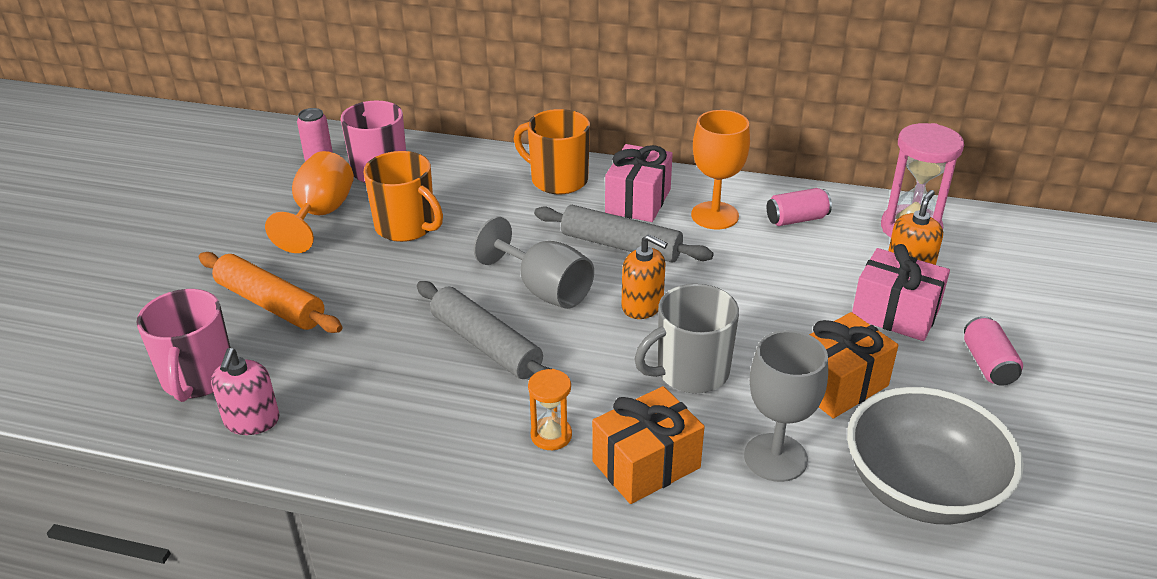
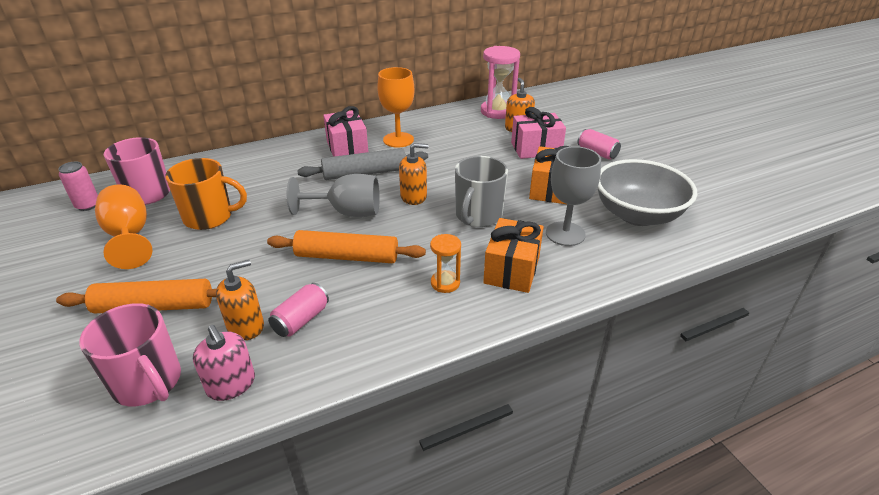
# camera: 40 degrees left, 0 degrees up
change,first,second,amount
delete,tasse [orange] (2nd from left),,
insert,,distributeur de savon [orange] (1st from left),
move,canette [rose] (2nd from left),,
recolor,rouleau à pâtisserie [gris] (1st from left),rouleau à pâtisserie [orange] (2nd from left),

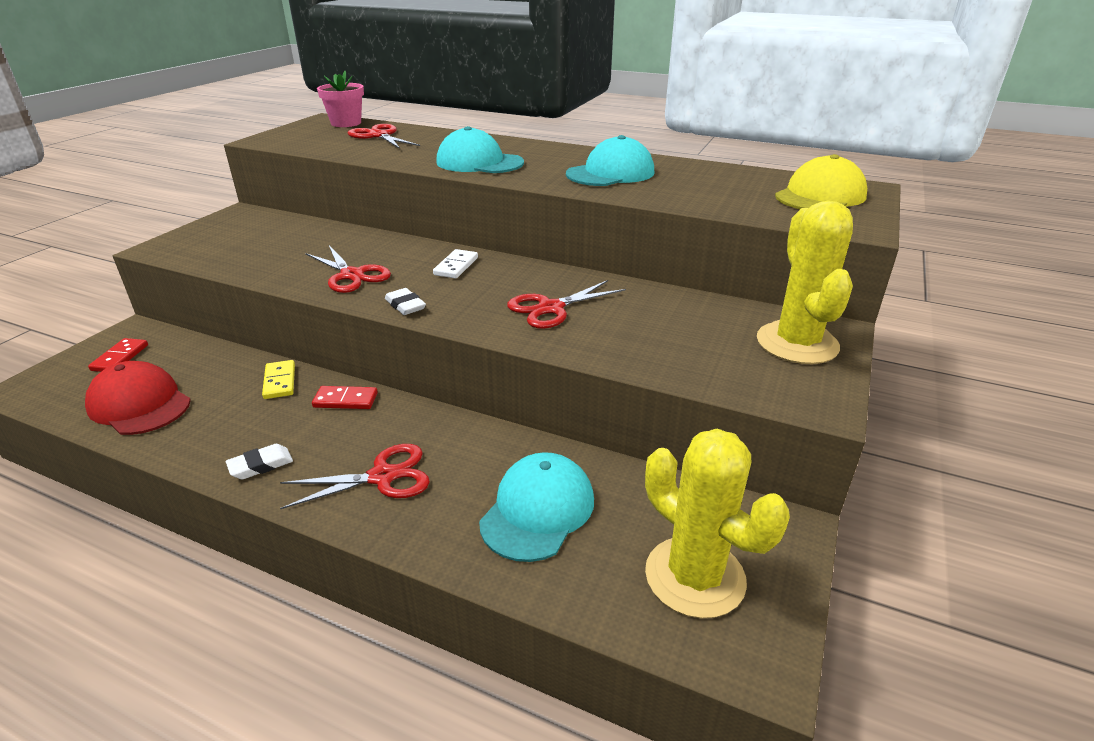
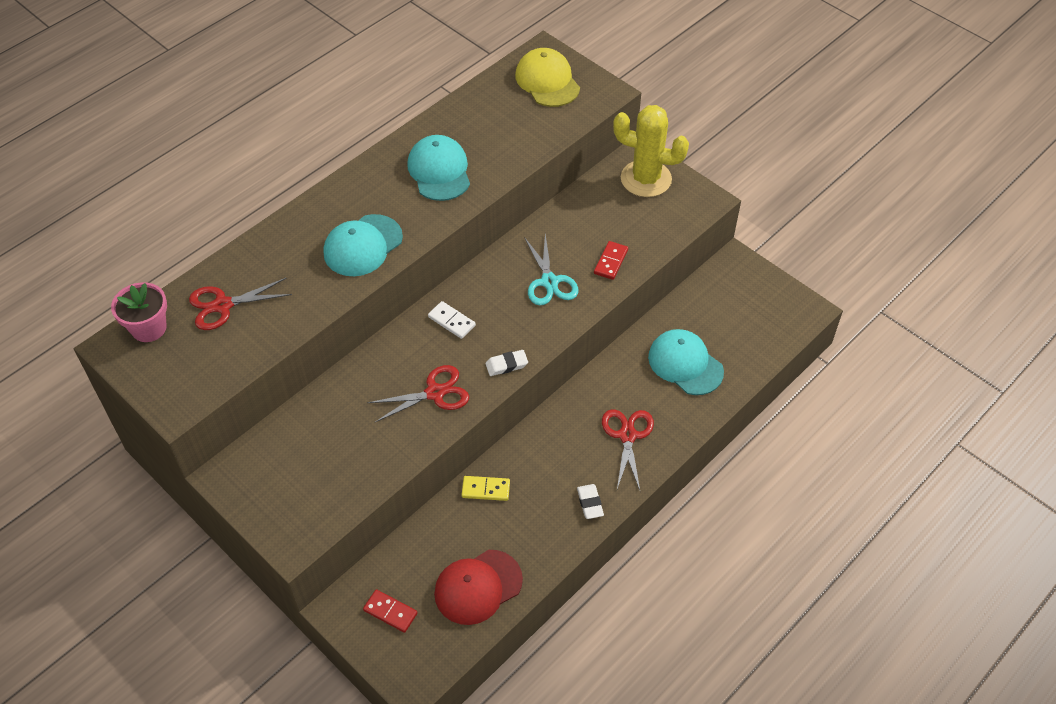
# camera: 70 degrees left, 20 degrees up
change,first,second,amount
delete,cactus [jaune] (1st from left),,
move,domino [rouge] (2nd from left),,
recolor,ciseaux [rouge] (4th from left),ciseaux [turquoise],

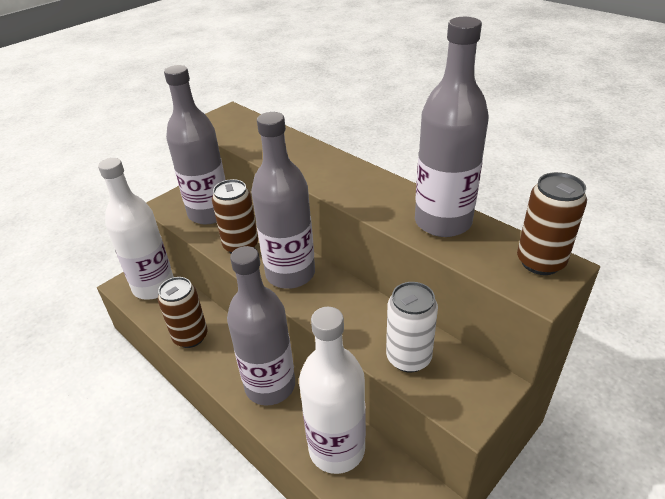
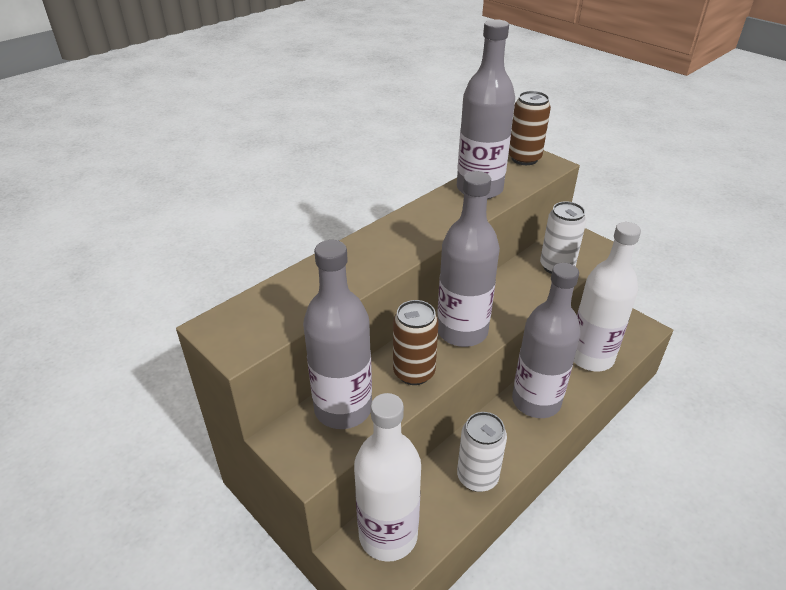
# camera: 90 degrees left, 0 degrees up
change,first,second,amount
recolor,canette [marron] (1st from left),canette [blanc] (1st from left),

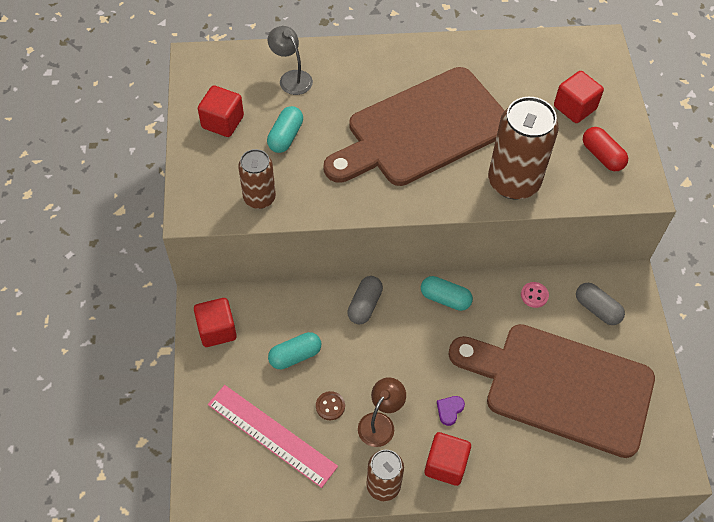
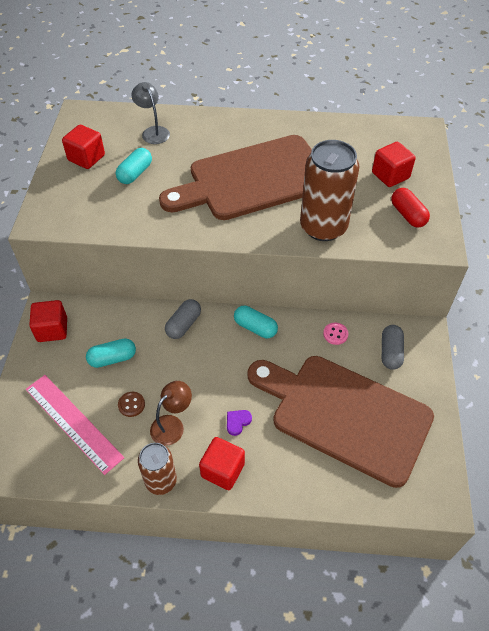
# camera: 10 degrees right, 5 degrees down
change,first,second,amount
delete,canette [marron] (1st from left),,
rotate,gélule [gris] (2nd from left),,45 degrees clockwise

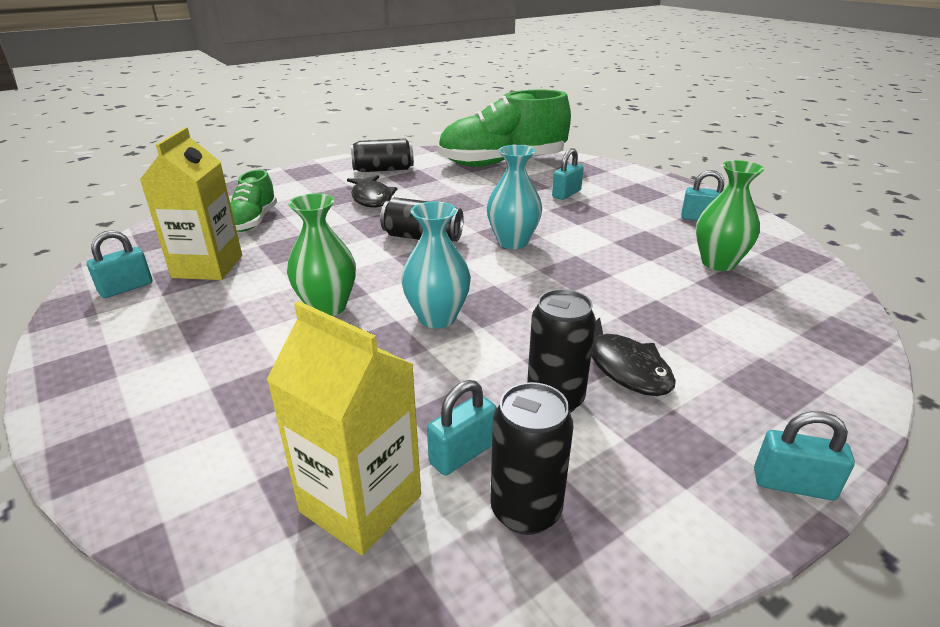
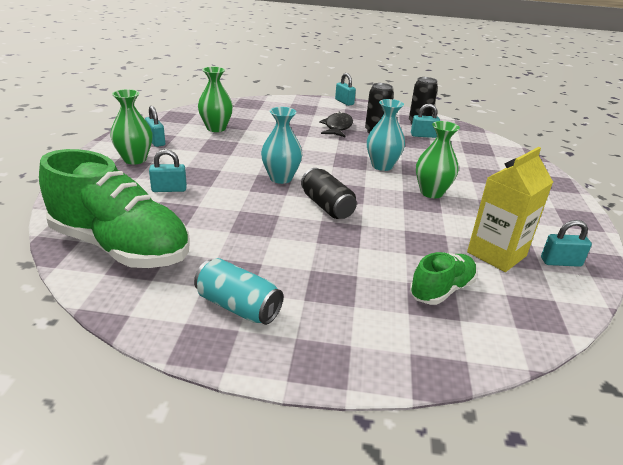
# camera: 140 degrees left, 0 degrees up
change,first,second,amount
delete,brique de lait [jaune] (2nd from left),,
delete,poisson [noir] (1st from left),,
insert,,vase [vert] (1st from left),
recolor,canette [noir] (1st from left),canette [turquoise],

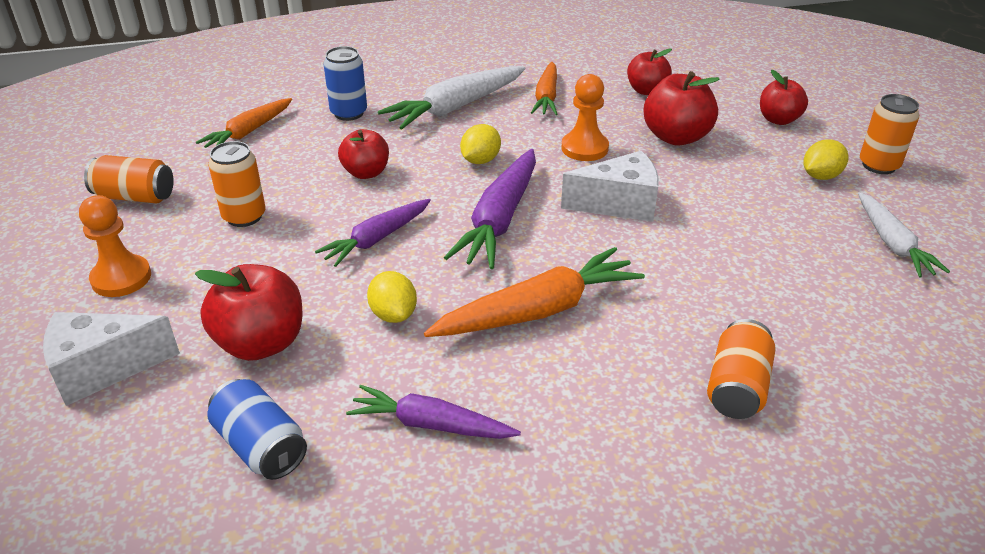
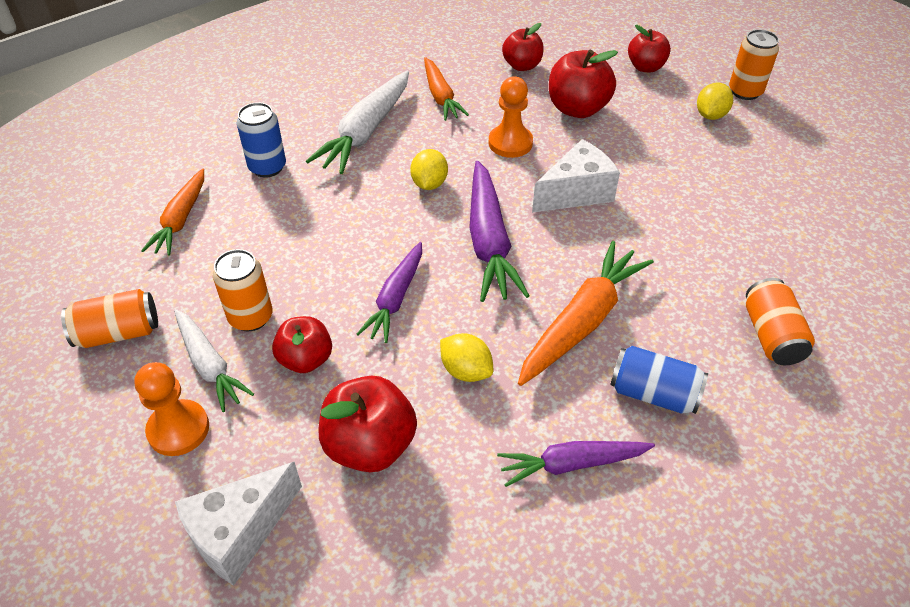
# camera: 25 degrees left, 10 degrees up
change,first,second,amount
move,canette [bleu] (1st from left in the first image),canette [bleu] (2nd from left),
move,pomme [rouge] (2nd from left in the first image),pomme [rouge] (1st from left),
move,carotte [blanc] (2nd from left in the first image),carotte [blanc] (1st from left),

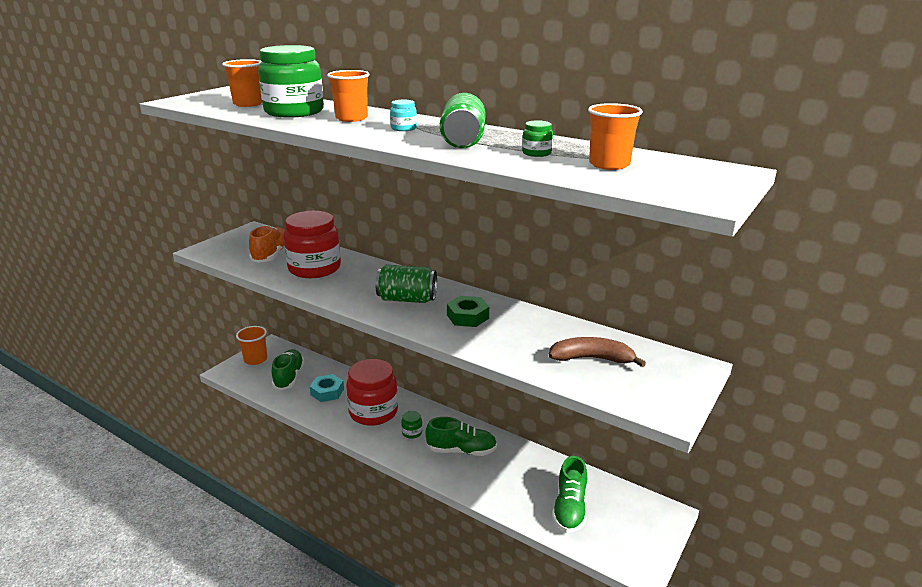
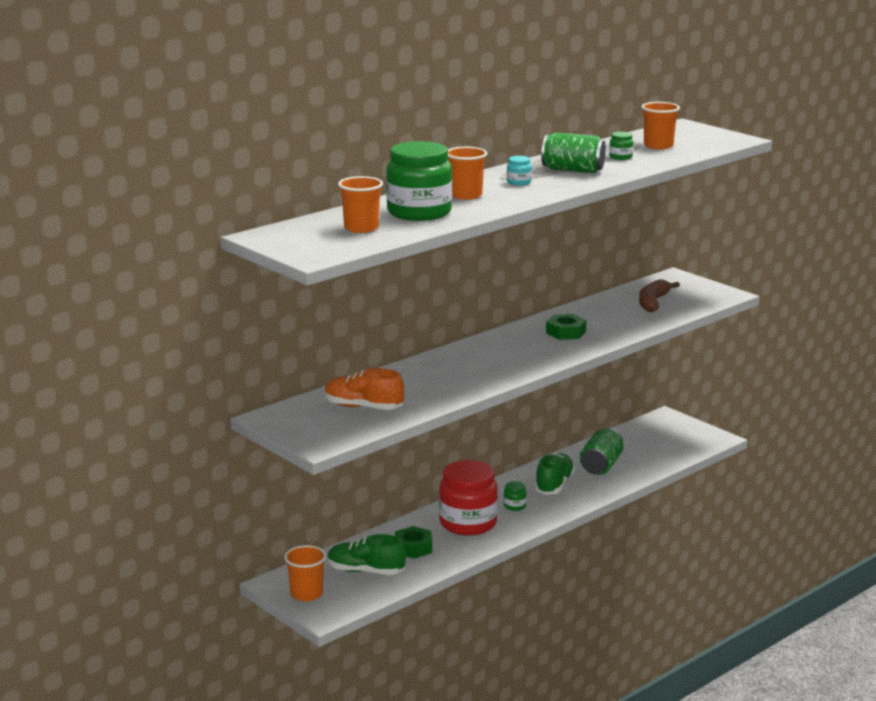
# camera: 75 degrees left, 5 degrees down
change,first,second,amount
delete,bocal [rouge] (1st from left),,
delete,chaussure [vert] (3rd from left),,
move,canette [vert] (1st from left in the first image),canette [vert] (2nd from left),
recolor,écrou [turquoise],écrou [vert] (1st from left),

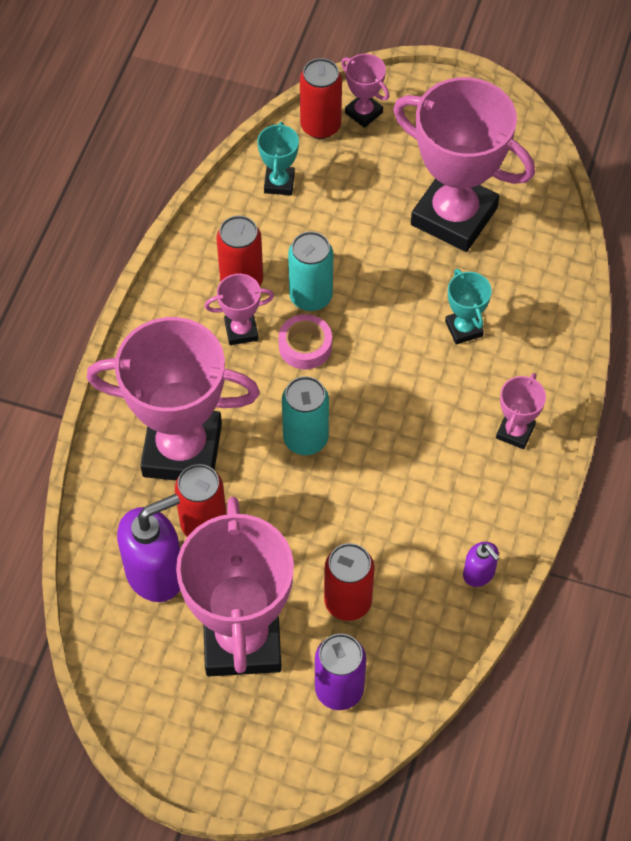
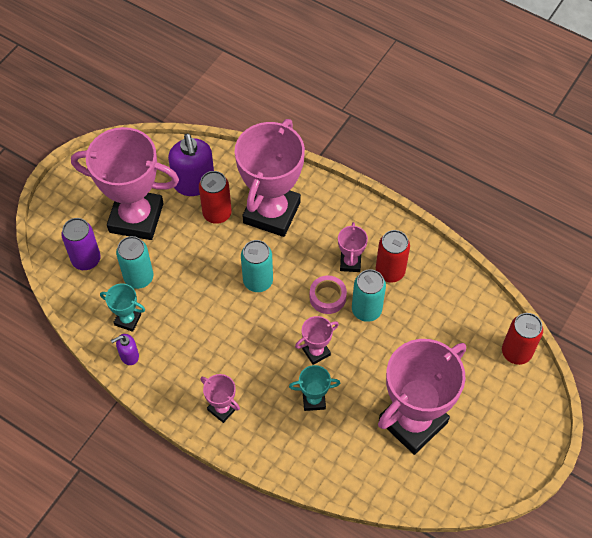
# camera: 105 degrees right, 0 degrees up
change,first,second,amount
move,trophée [turquoise] (1st from left),,
move,trophée [rose] (4th from left),,
recolor,canette [rouge] (4th from left),canette [turquoise] (1st from left),

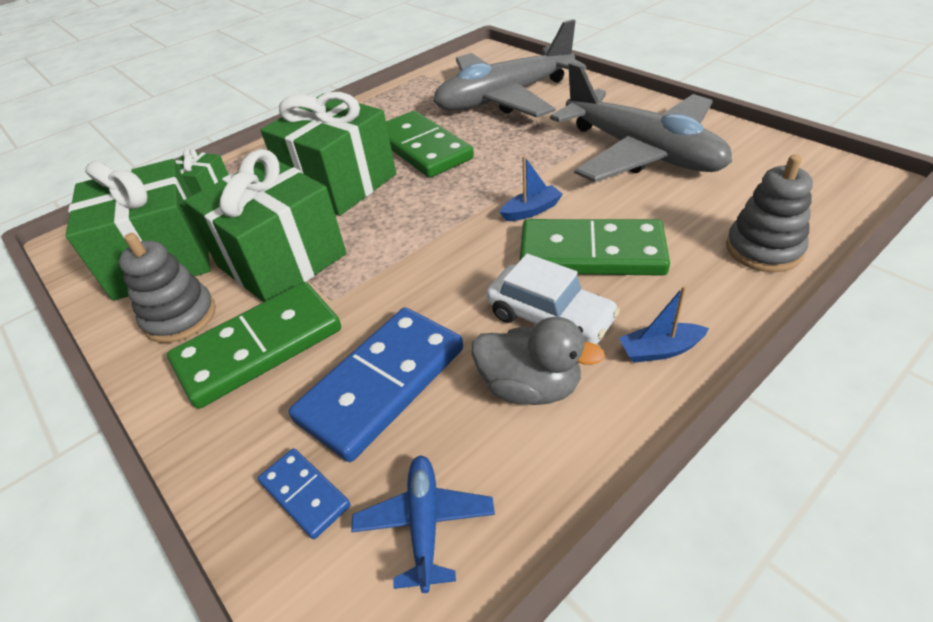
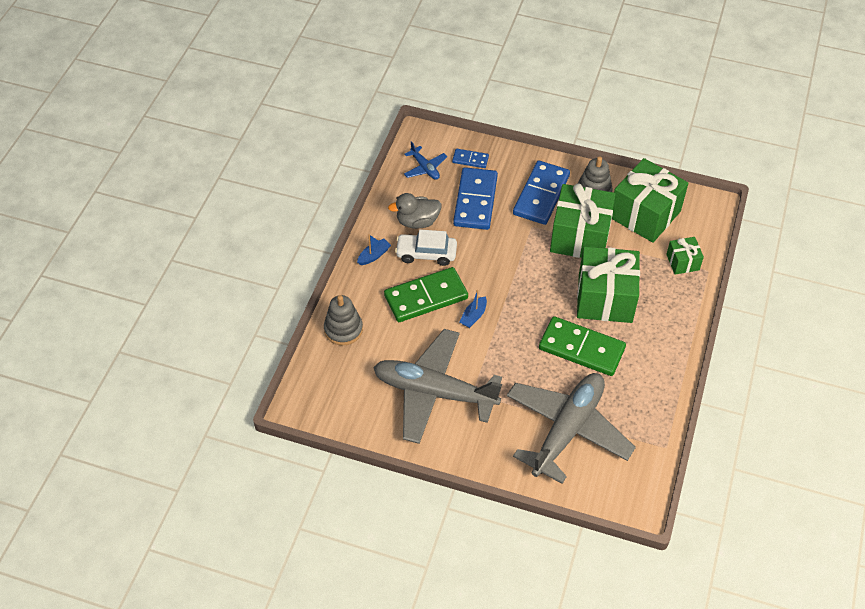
# camera: 145 degrees right, 10 degrees up
change,first,second,amount
recolor,domino [vert] (1st from left),domino [bleu] (3rd from left),

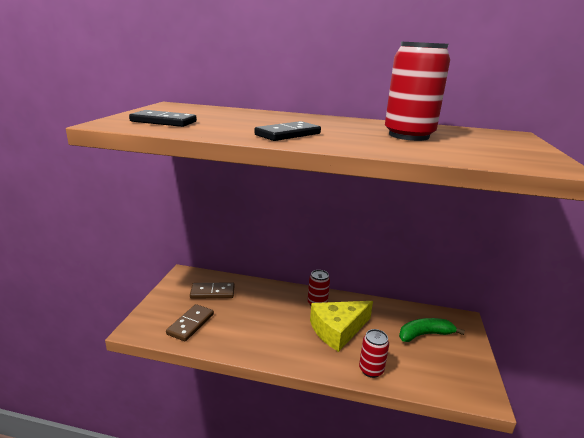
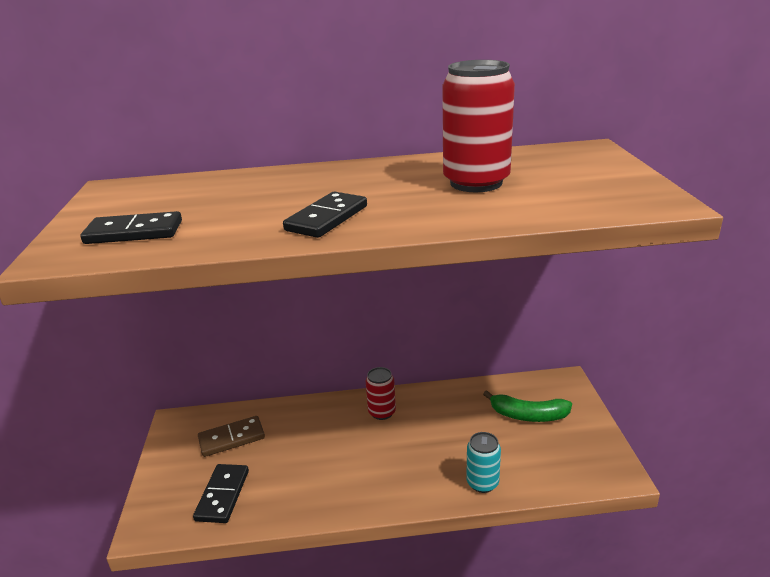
# camera: 15 degrees left, 5 degrees up
change,first,second,amount
delete,fromage [jaune],,
recolor,domino [marron] (1st from left),domino [noir] (2nd from left),
recolor,canette [rouge] (2nd from left),canette [turquoise],
rotate,banane [vert],,135 degrees counterclockwise

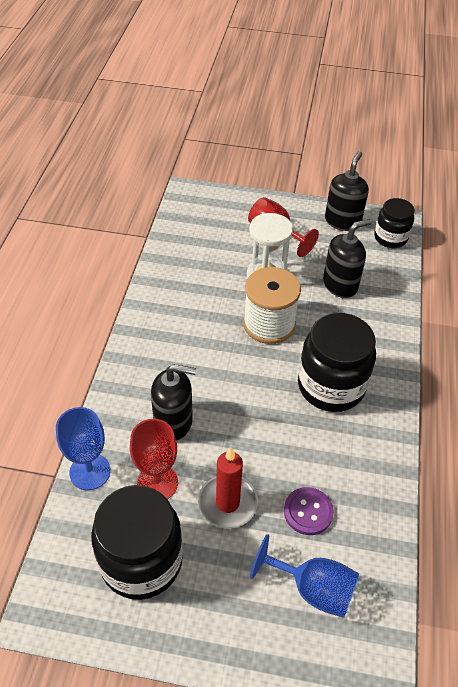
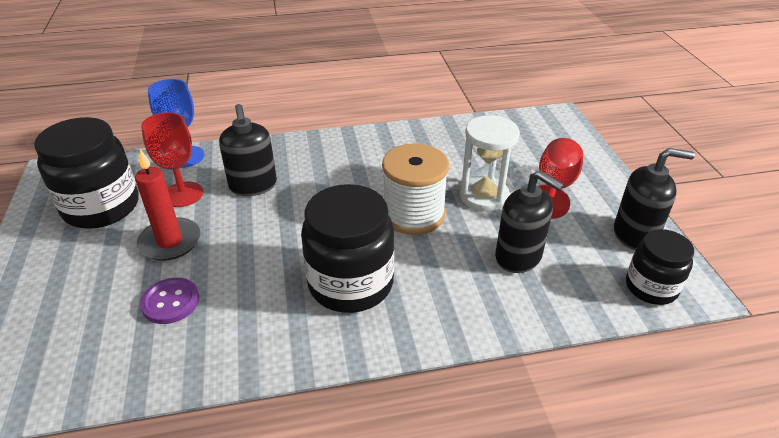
# camera: 70 degrees right, 10 degrees down
change,first,second,amount
delete,verre à pied [bleu] (2nd from left),,

